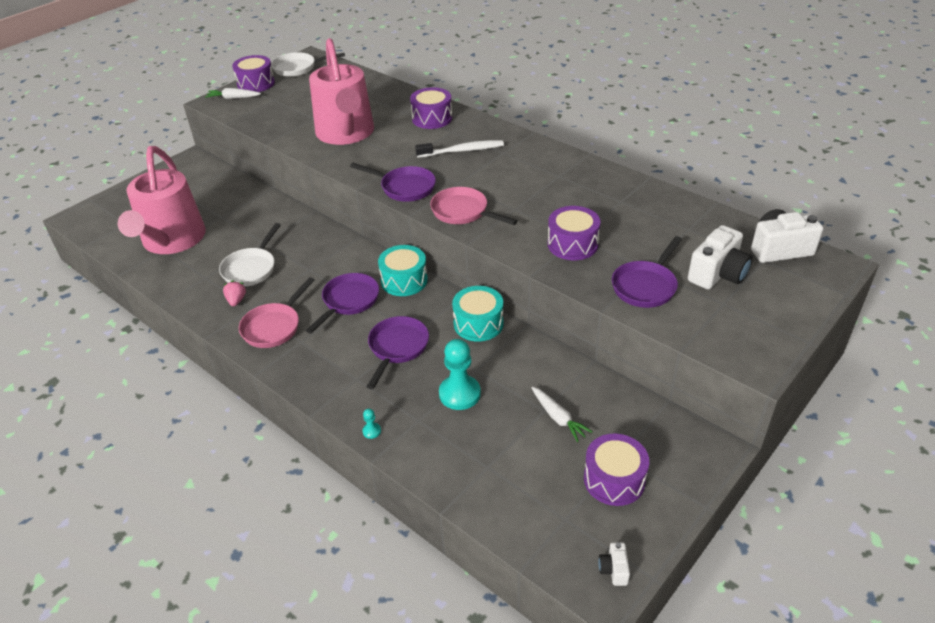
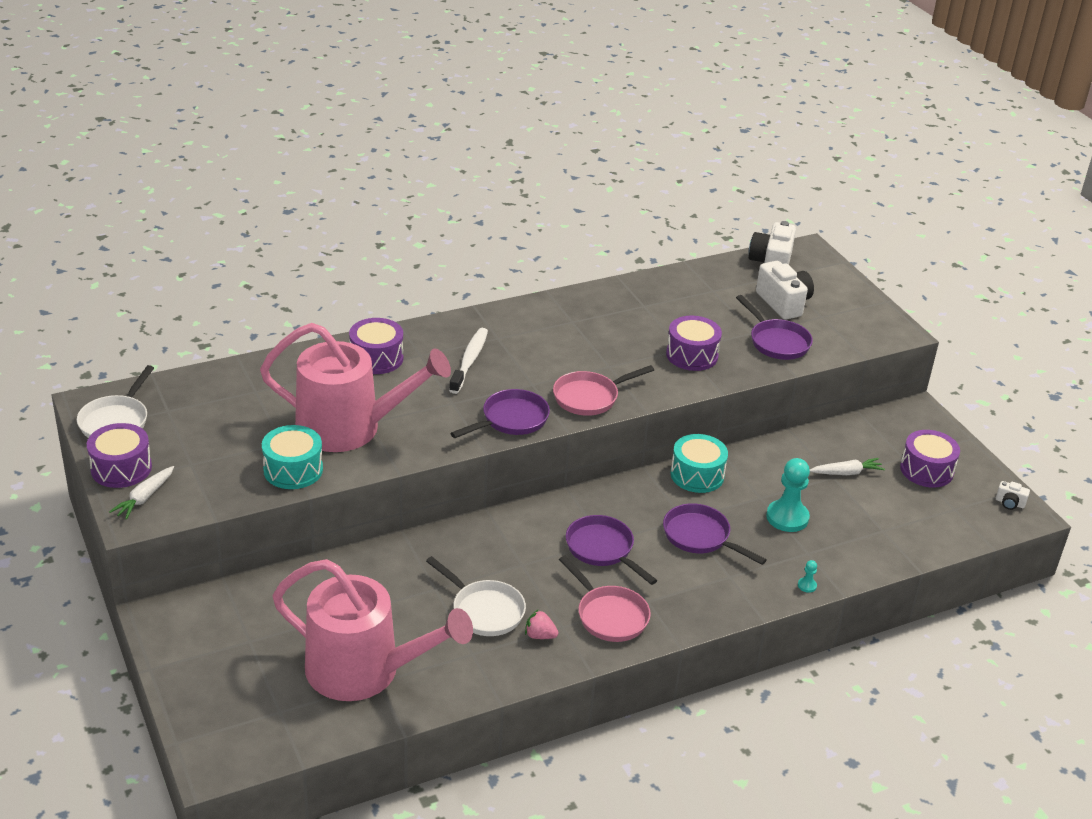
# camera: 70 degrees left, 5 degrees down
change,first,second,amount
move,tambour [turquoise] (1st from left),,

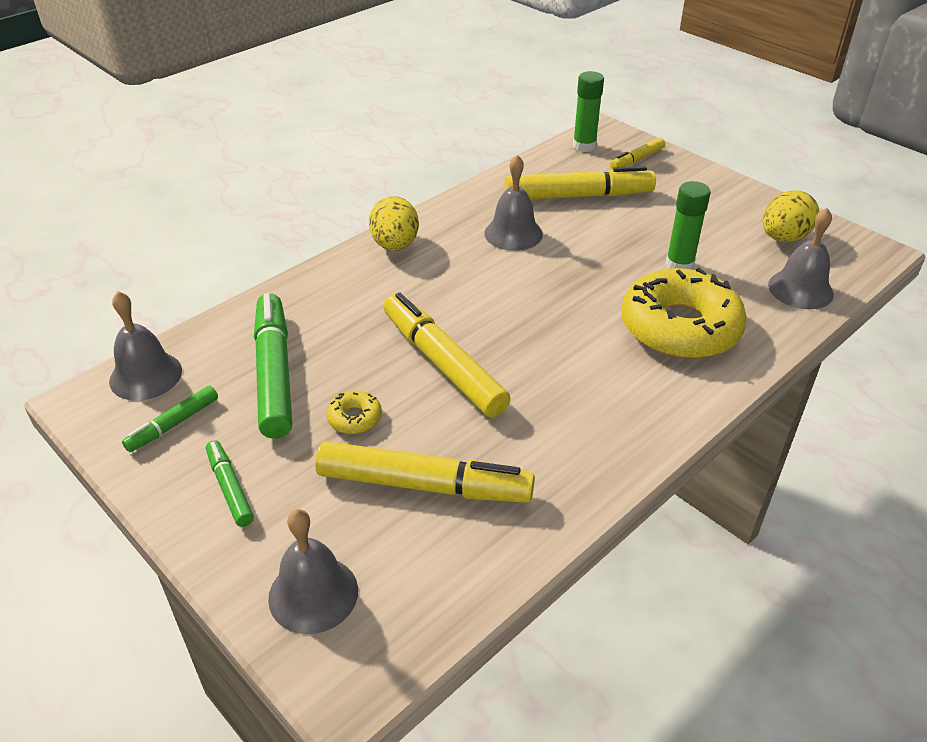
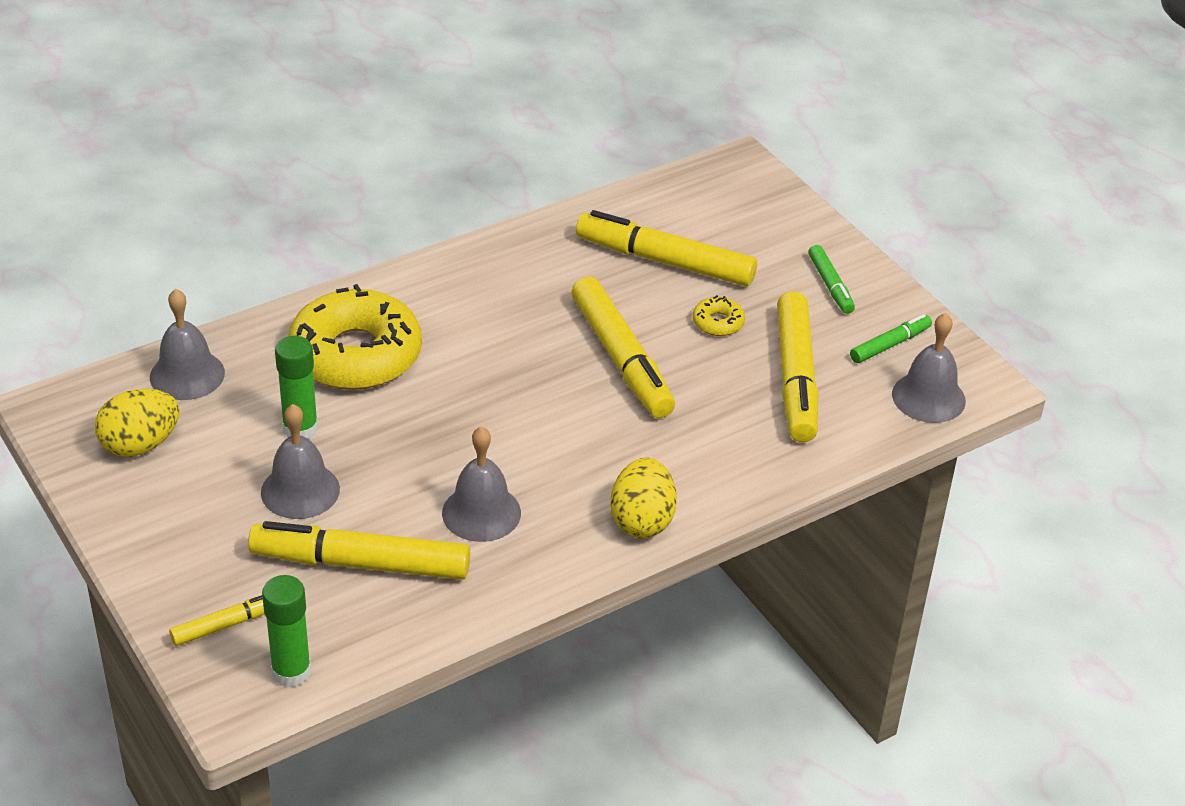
# camera: 170 degrees left, 0 degrees up
change,first,second,amount
move,cloche [gris] (2nd from left),,
recolor,feutre [vert] (3rd from left),feutre [jaune] (5th from left),

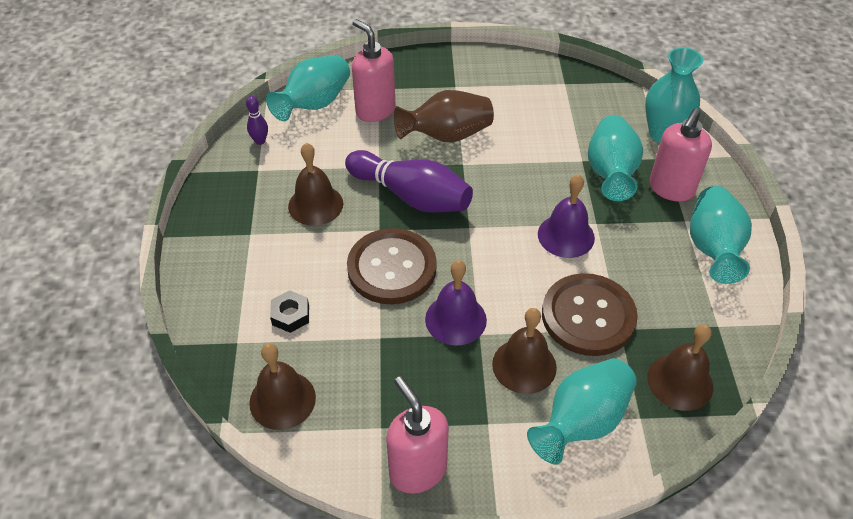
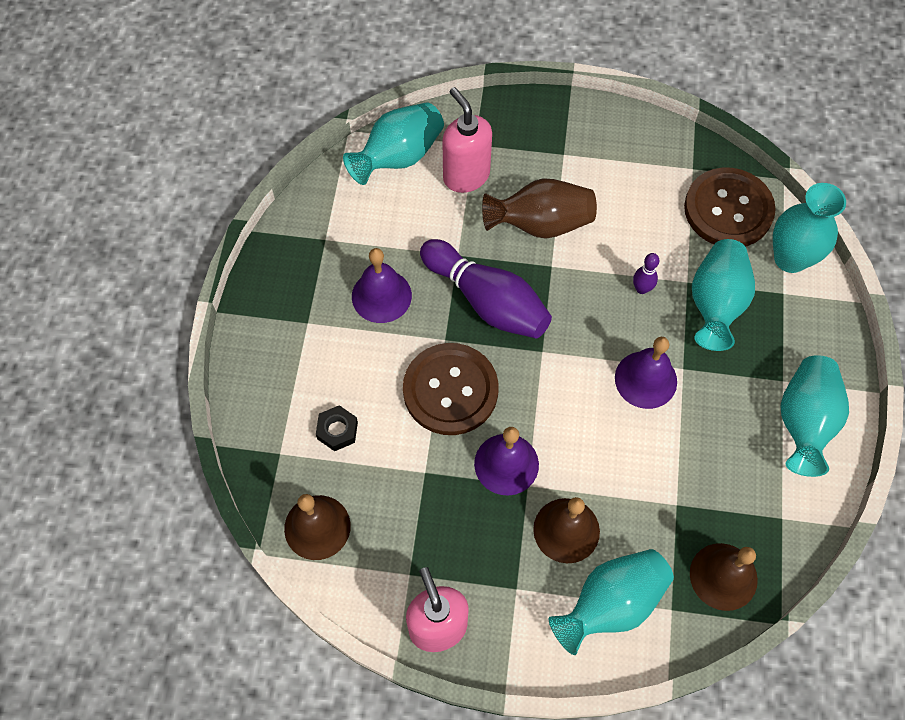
# camera: 10 degrees right, 15 degrees up
change,first,second,amount
delete,distributeur de savon [rose] (3rd from left),,
move,quille [violet] (1st from left in the first image),quille [violet] (2nd from left),
move,bouton [marron] (2nd from left),,
recolor,cloche [marron] (2nd from left),cloche [violet] (1st from left),

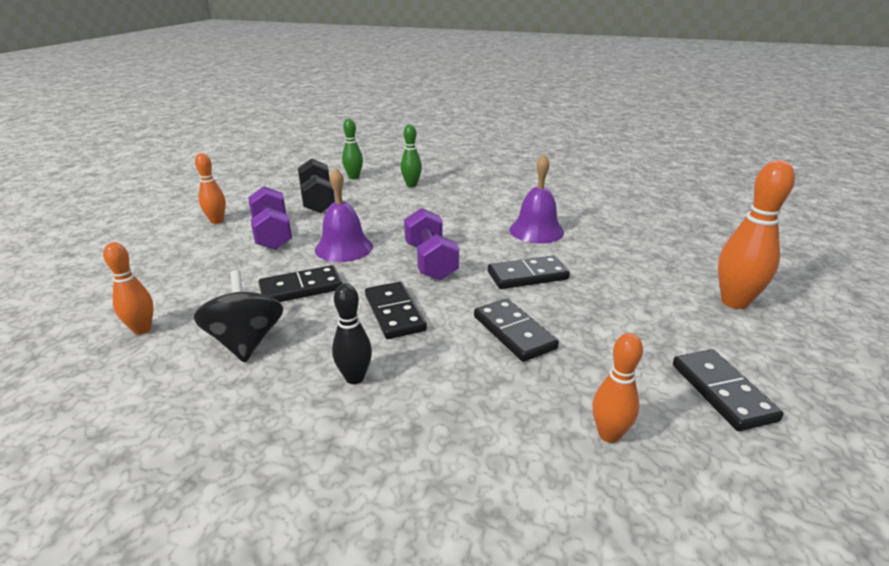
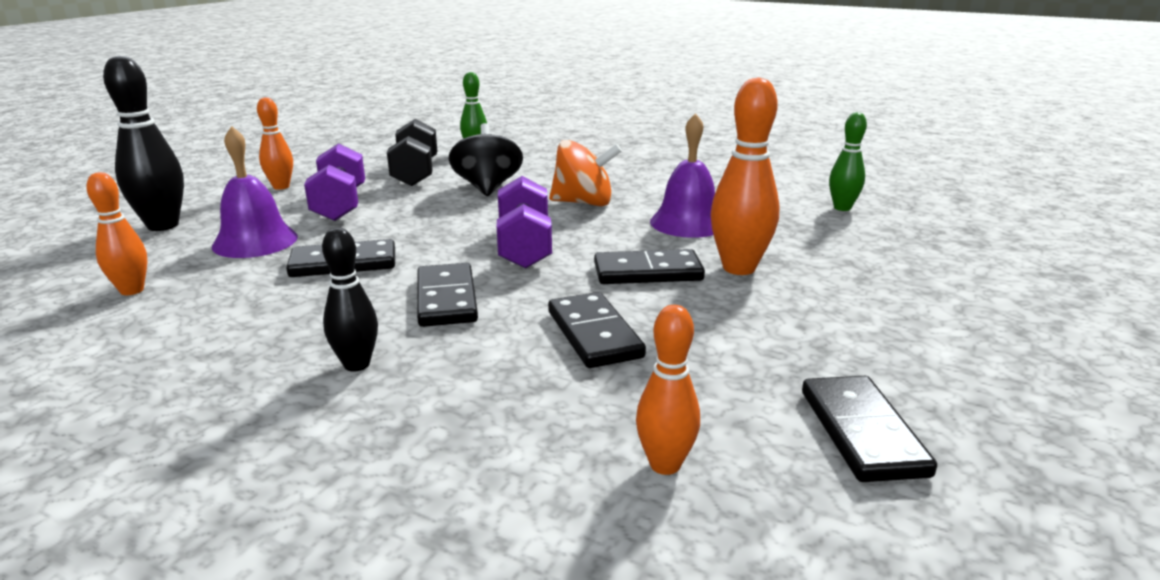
# camera: 10 degrees right, 5 degrees down
change,first,second,amount
insert,,quille [noir] (1st from left),
insert,,toupie [orange],
move,toupie [noir],,
move,cloche [violet] (1st from left),,
move,quille [vert] (2nd from left),,
move,quille [orange] (4th from left),,

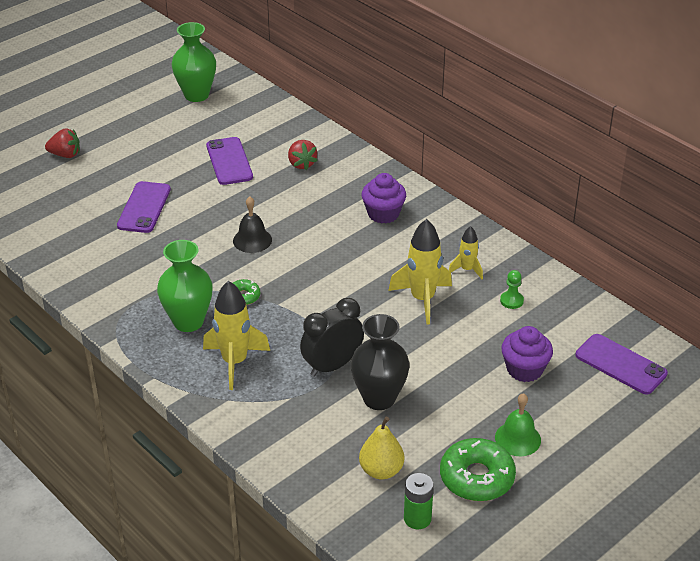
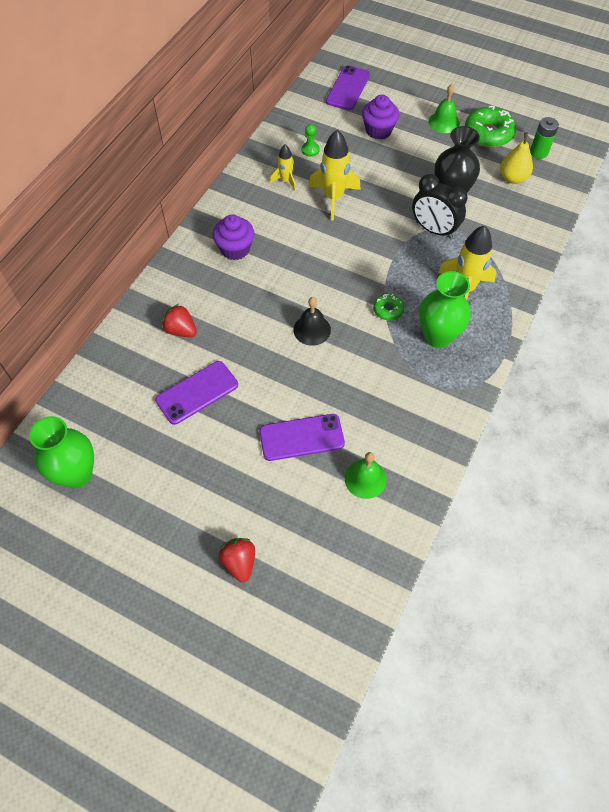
# camera: 110 degrees left, 20 degrees up
change,first,second,amount
insert,,cloche [vert] (1st from left),
rotate,fraise [rouge] (2nd from left in the first image),fraise [rouge] (1st from left),105 degrees counterclockwise

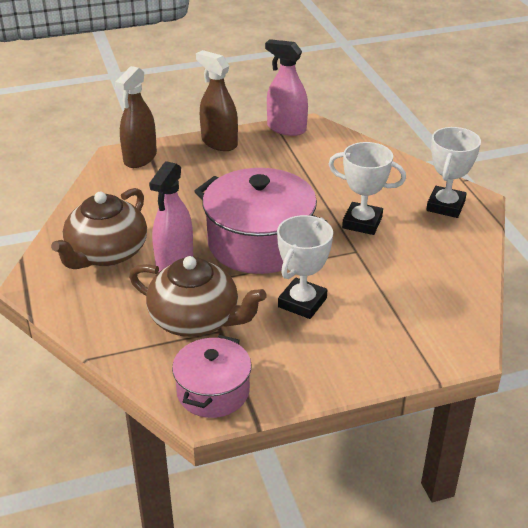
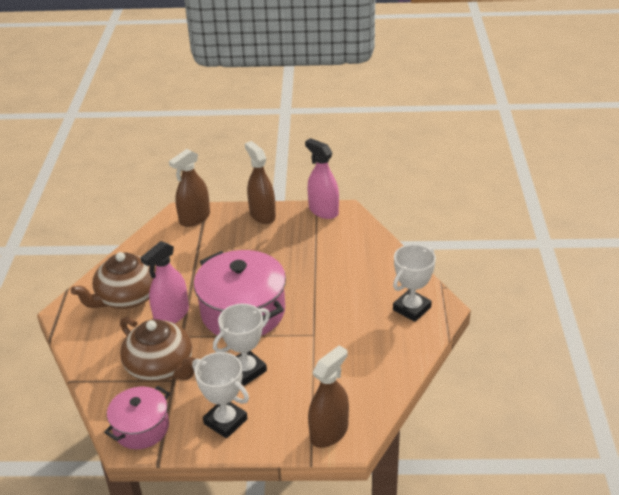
# camera: 20 degrees right, 0 degrees up
change,first,second,amount
insert,,vaporisateur [marron] (3rd from left),
move,trophée [blanc] (2nd from left in the first image),trophée [blanc] (1st from left),

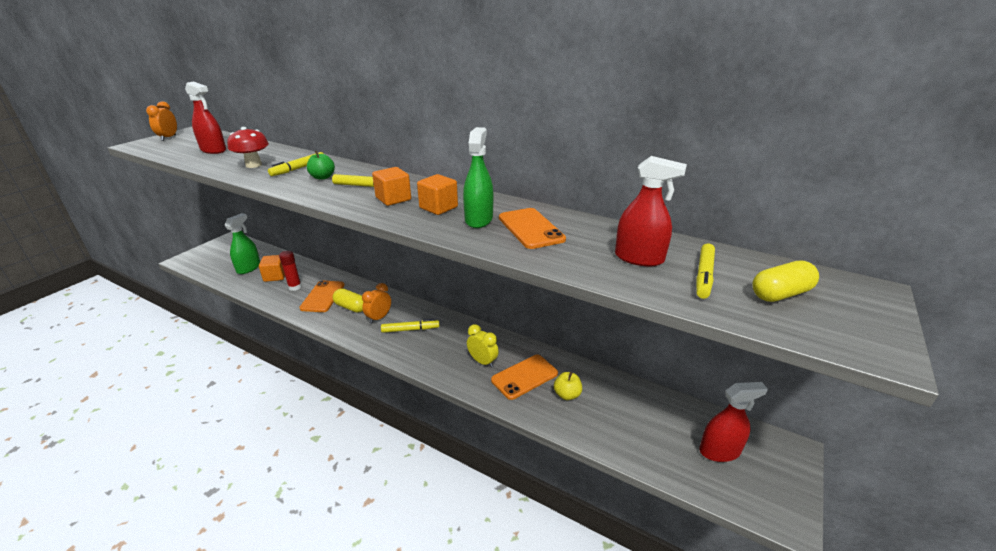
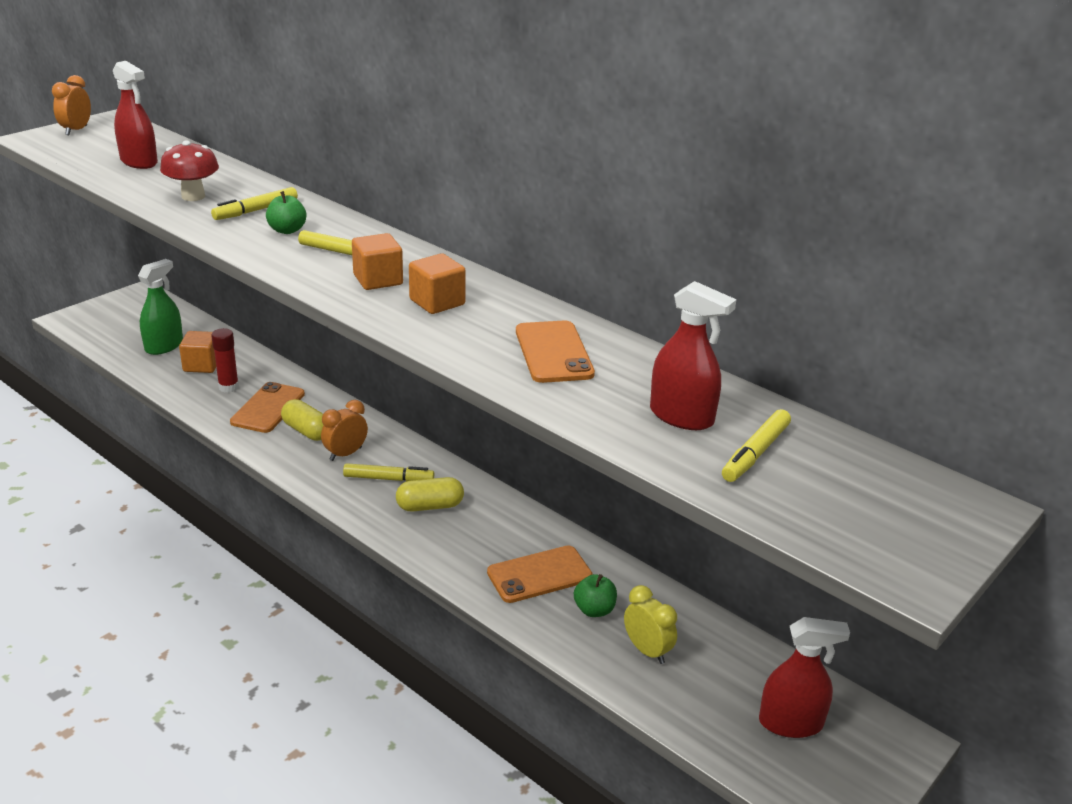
# camera: 10 degrees right, 0 degrees up
change,first,second,amount
delete,vaporisateur [vert] (2nd from left),,
move,réveil [jaune],,
move,gélule [jaune] (2nd from left),,
recolor,pomme [jaune],pomme [vert] (2nd from left),

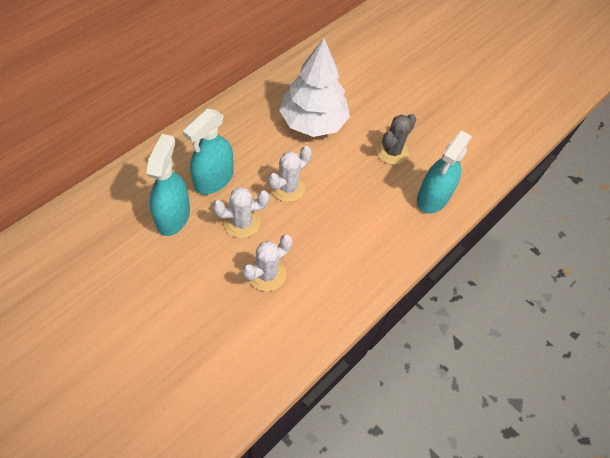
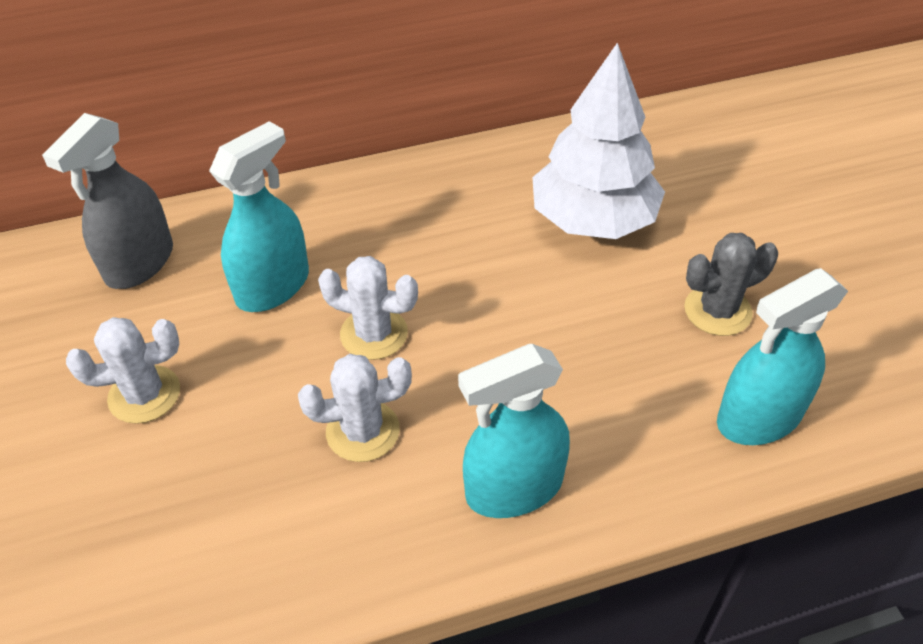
# camera: 35 degrees right, 10 degrees down
change,first,second,amount
insert,,vaporisateur [gris],
move,vaporisateur [turquoise] (2nd from left),,
move,cactus [blanc] (3rd from left in the first image),cactus [blanc] (1st from left),

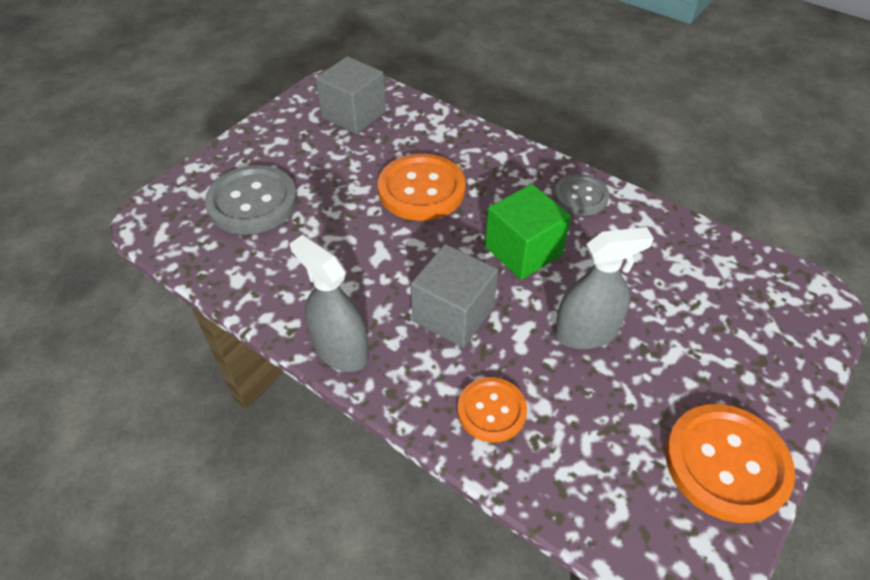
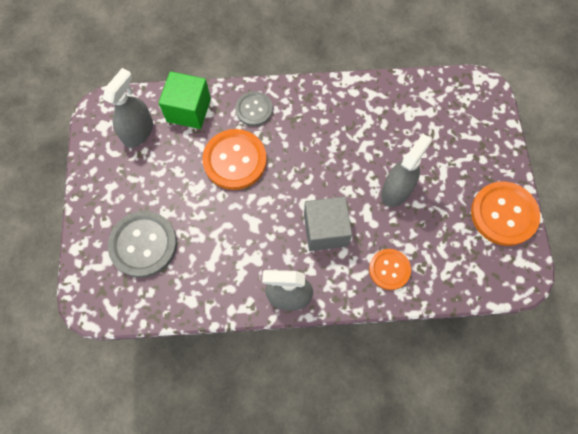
# camera: 40 degrees left, 20 degrees up
change,first,second,amount
move,cube [vert],,
move,bouton [gris] (2nd from left),,
replace,cube [gris] (1st from left),vaporisateur [gris] (1st from left),

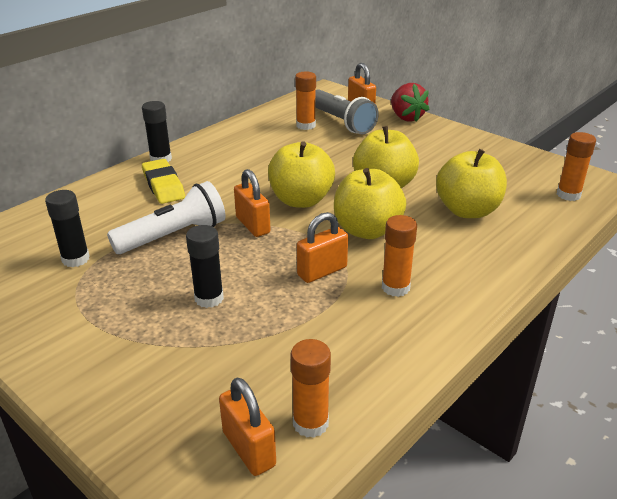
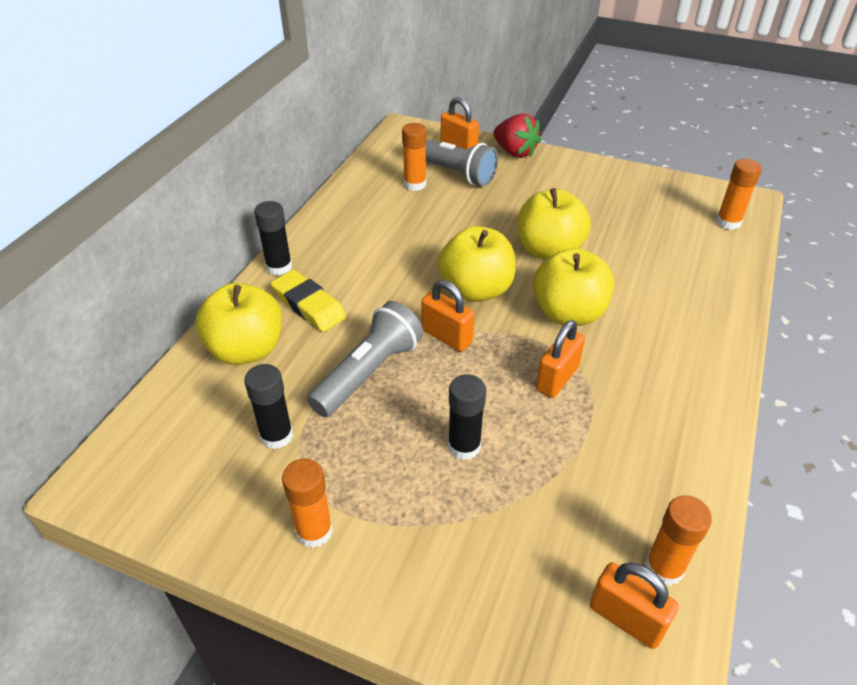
# camera: 20 degrees left, 10 degrees up
change,first,second,amount
move,bâton de colle [orange] (3rd from left in the first image),bâton de colle [orange] (1st from left),
move,pomme [jaune] (4th from left in the first image),pomme [jaune] (1st from left),
recolor,lampe de poche [blanc],lampe de poche [gris] (1st from left),

